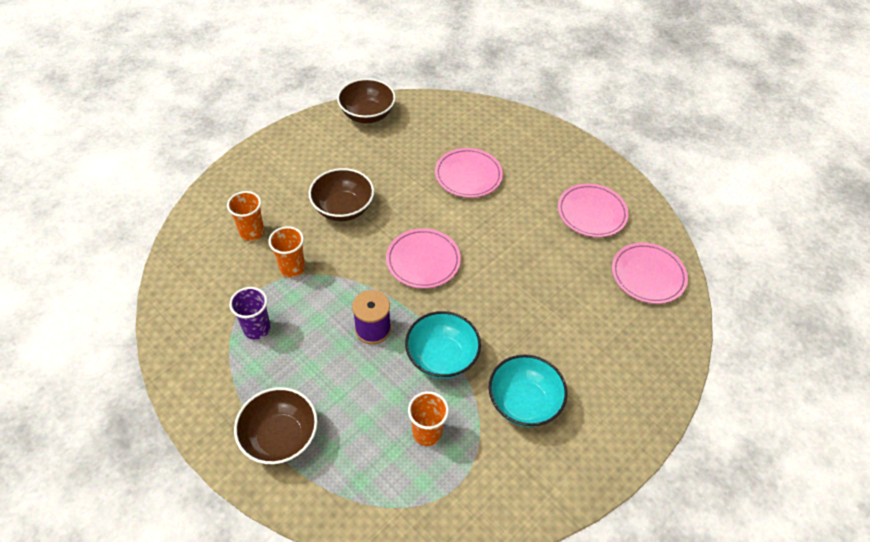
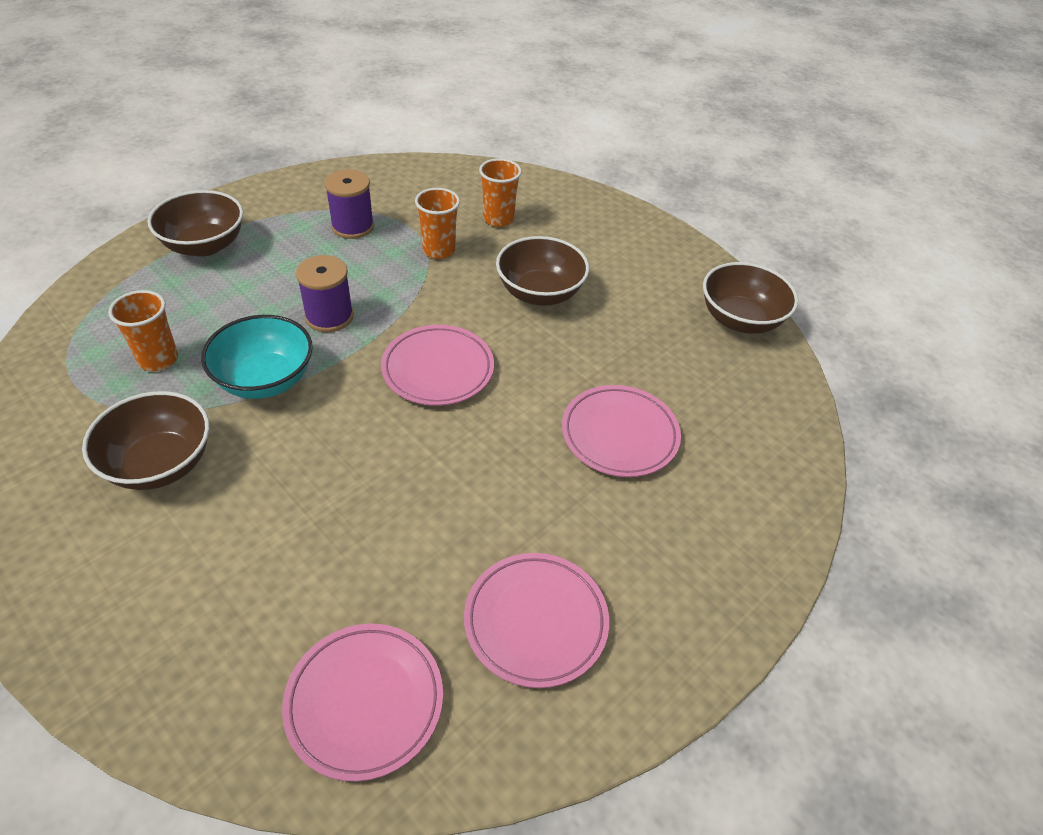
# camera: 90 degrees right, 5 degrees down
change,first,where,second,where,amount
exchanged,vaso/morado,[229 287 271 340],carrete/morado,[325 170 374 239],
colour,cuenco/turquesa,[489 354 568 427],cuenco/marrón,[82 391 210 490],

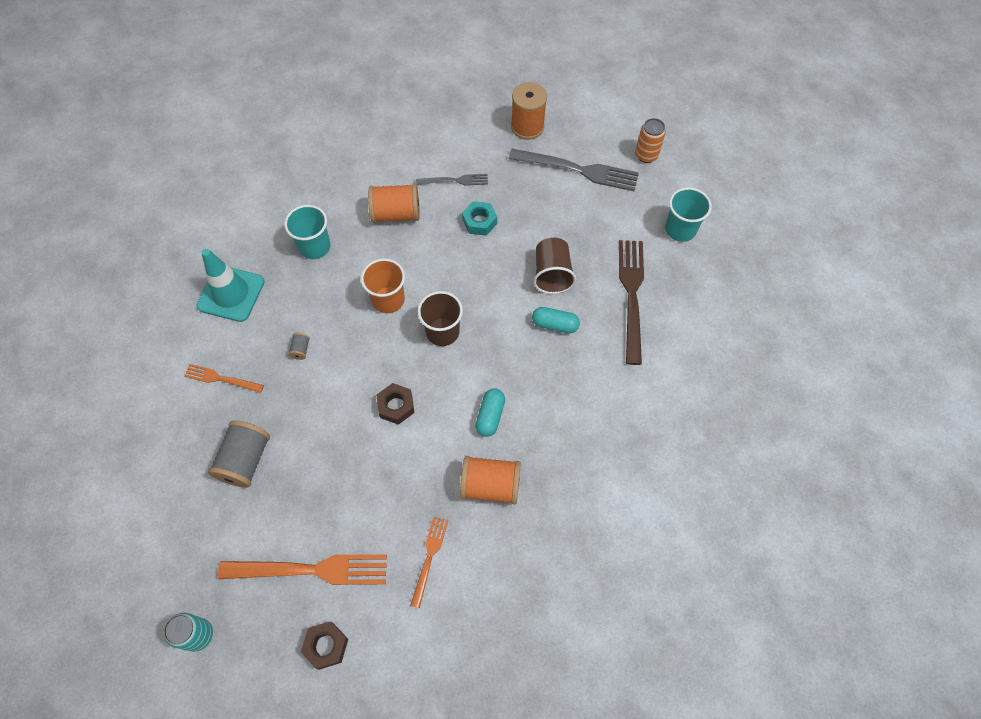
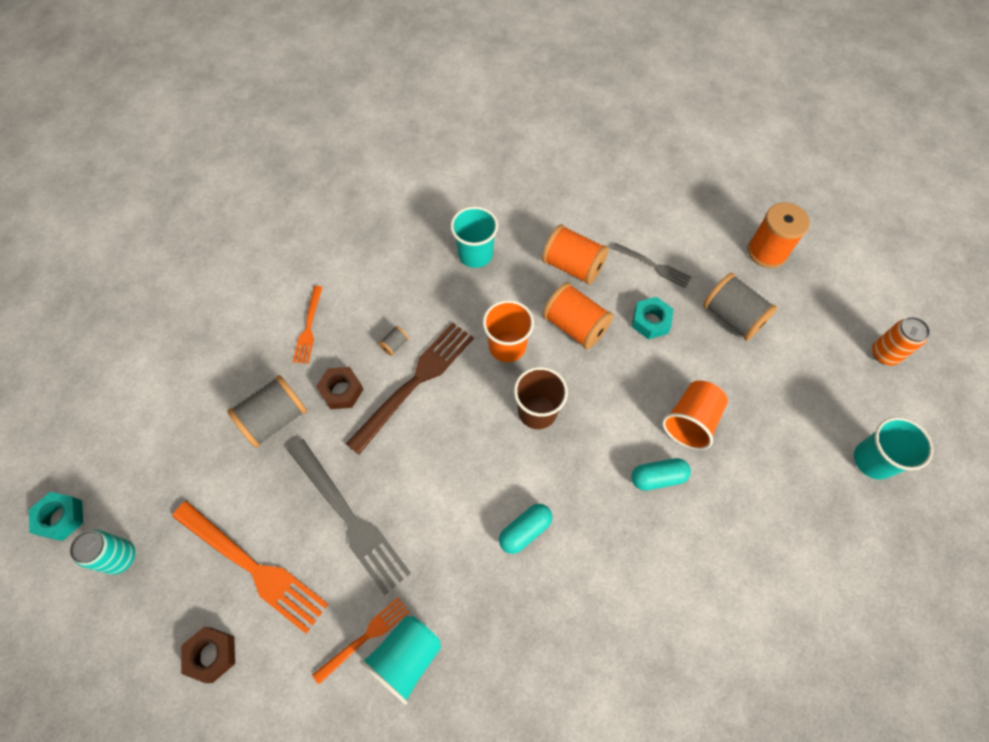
# camera: 35 degrees right, 0 degrees up
change,first,where,second,where,amount
missing,cono de tráfico/turquesa,[197 249 265 322],,,
appeared,,,tuerca/turquesa,[29 492 83 541],
appeared,,,vaso/turquesa,[360 615 442 705],
appeared,,,carrete/gris,[703 273 777 341],
relocated,tuerca/marrón,[376 383 414 425],,[316 367 364 409],
relocated,carrete/naranja,[460 456 521 505],,[542 282 613 349],
relocated,tenedor/gris,[509 149 639 191],,[287 439 411 595],
relocated,tenedor/marrón,[619 240 644 365],,[346 322 474 455],
colour,vaso/marrón,[533 238 576 294],vaso/naranja,[662 381 728 450],
spun,tenedor/naranja,[184 364 264 393],,[293 286 323 364],135 degrees counterclockwise
spun,cápsula/turquesa,[532 307 580 333],,[631 458 691 491],60 degrees counterclockwise

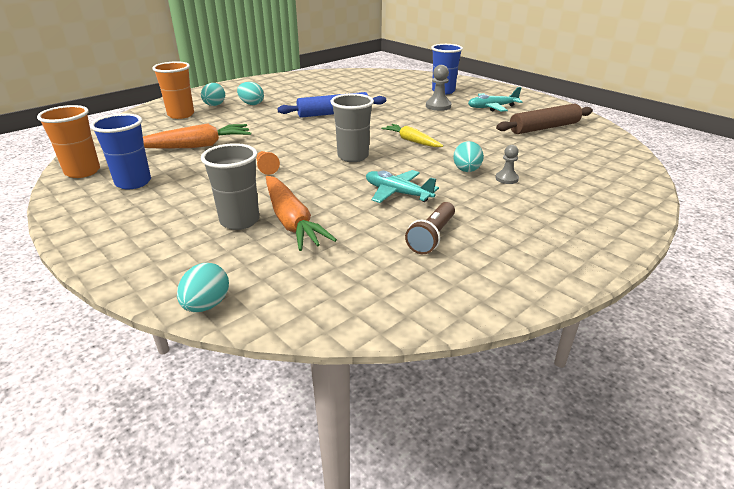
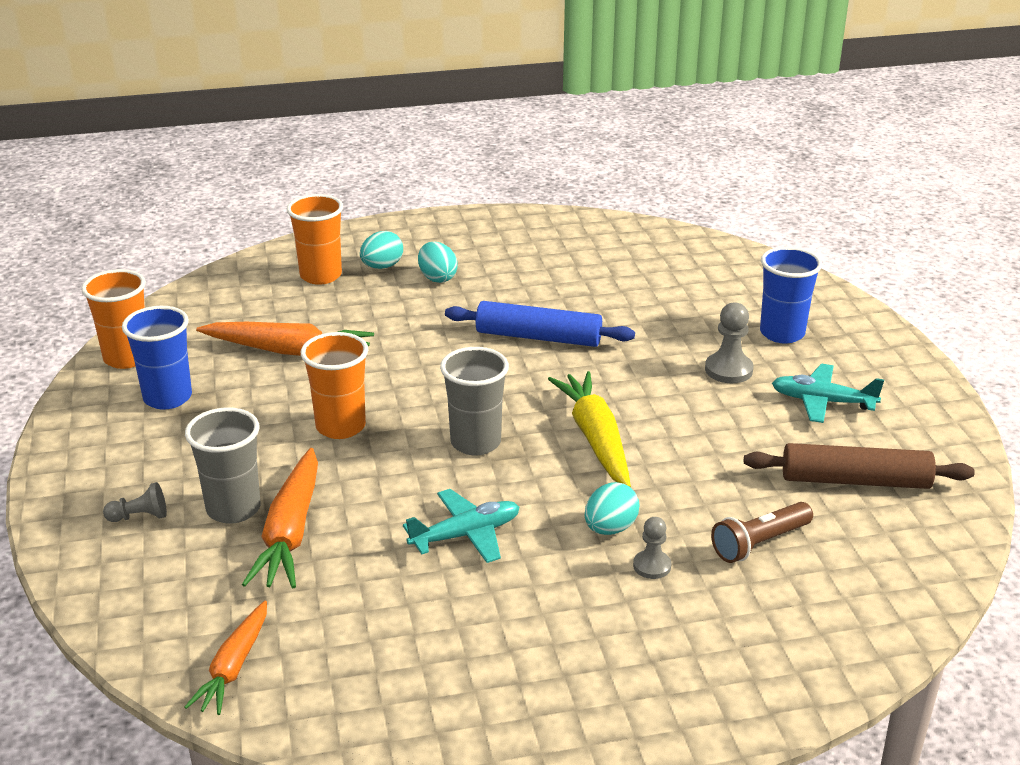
# camera: 30 degrees right, 0 degrees up
change,first,where,second,where,amount
missing,huevo/turquesa,[177 263 229 312],,,
appeared,,,peón/gris,[103 482 167 522],
appeared,,,zanahoria/naranja,[184 600 267 715],
relocated,lámpara de mano/marrón,[405 202 455 254],,[711 502 813 563],
exchanged,peón/naranja,[256 151 280 175],vaso/naranja,[301 332 368 439],
spun,avión/turquesa,[366 170 439 203],,[403 489 520 563],90 degrees clockwise
size,zanahoria/amarillo,[381 124 443 147],,[548 371 631 487],x1.55

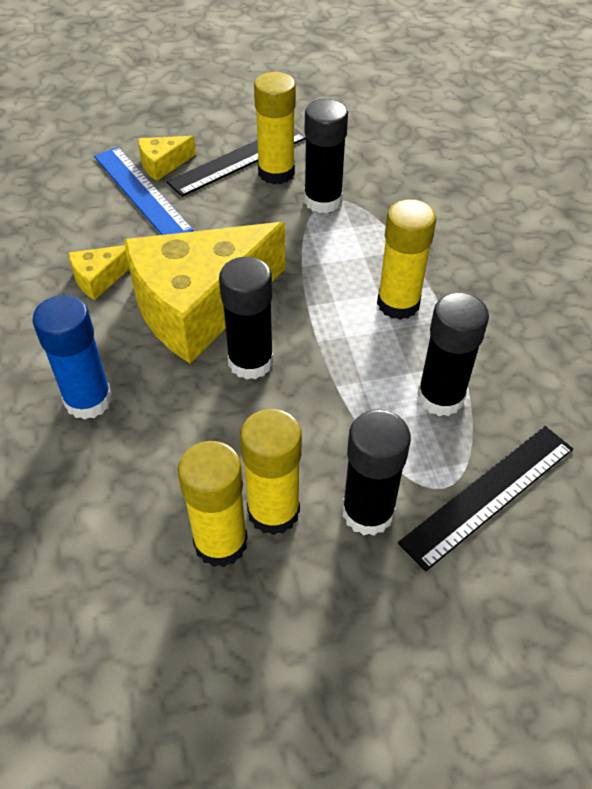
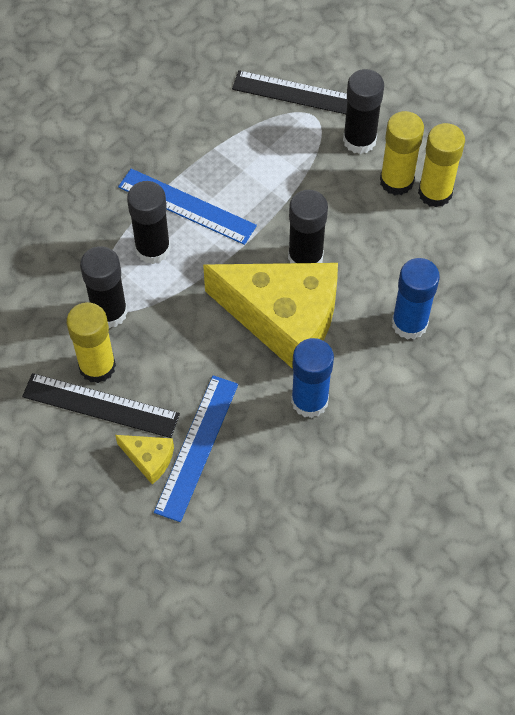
# camera: 125 degrees left, 10 degrees up
change,first,where,second,where,amount
relocated,barra de pegamento/negro,[417 292 489 416],,[127 181 171 264],
exchanged,queso/amarillo,[68 245 129 300],barra de pegamento/azul,[291 338 334 418],
exchanged,barra de pegamento/amarillo,[377 199 436 320],regla/azul,[118 168 257 245],

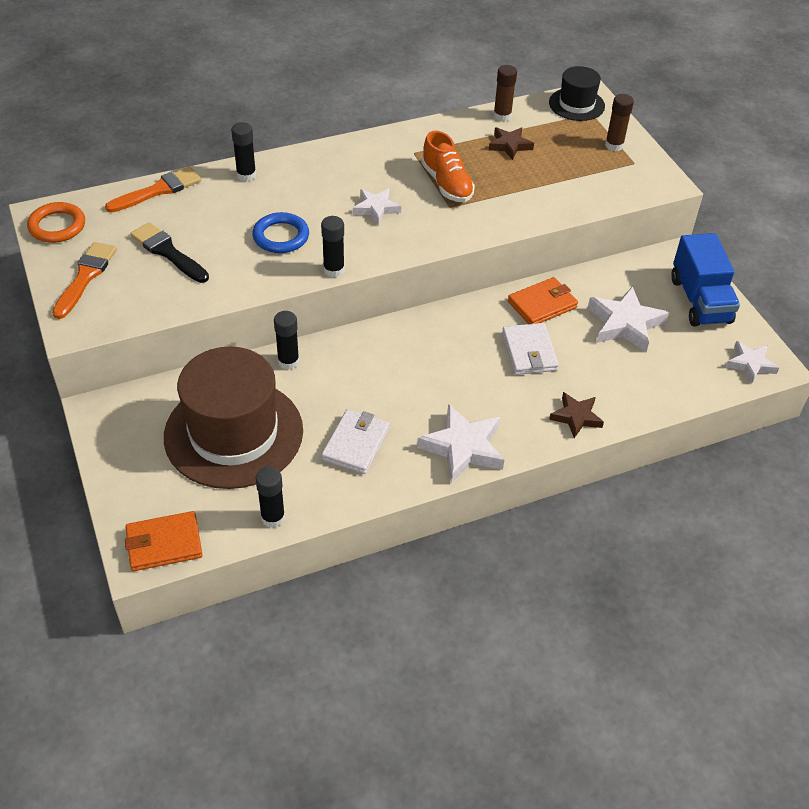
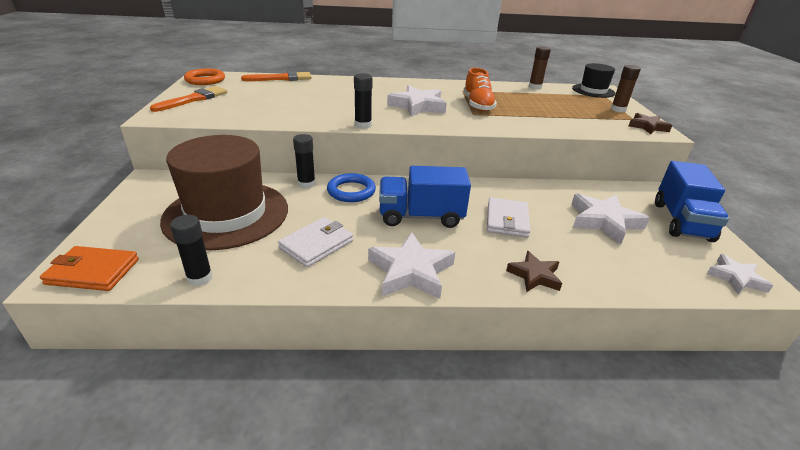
# camera: 20 degrees right, 15 degrees down
change,first,where,second,where,amount
missing,pincel/negro,[130 222 209 283],,,
missing,barra de pegamento/negro,[231 122 256 181],,,
missing,cartera/naranja,[508 277 578 324],,,
appeared,,,camión/azul,[379 166 471 228],
relocated,anillo/azul,[252 212 309 253],,[327 173 376 202],
relocated,estrella/marrón,[488 127 534 160],,[629 113 672 134],
size,estrella/blanco,[353 188 401 225],,[387 85 447 117],x1.62

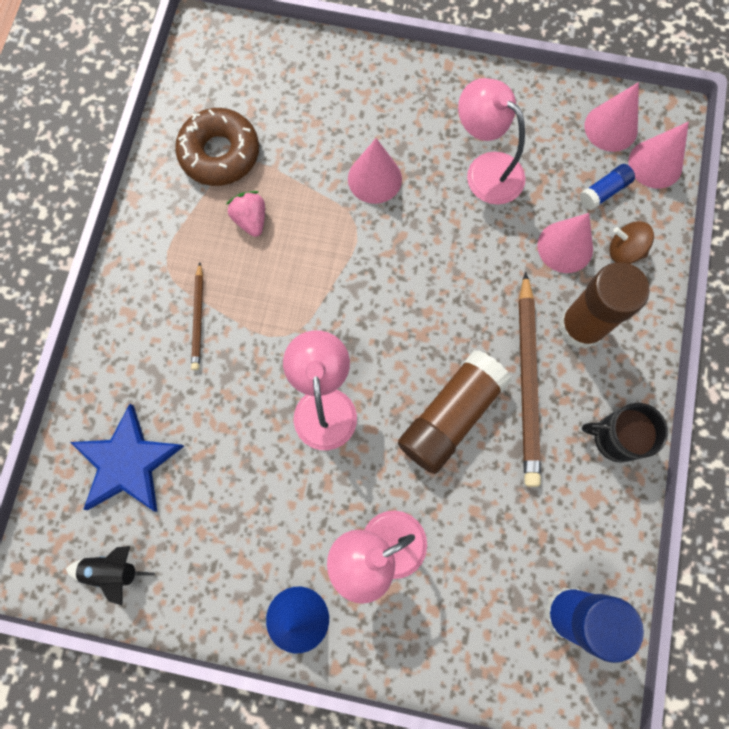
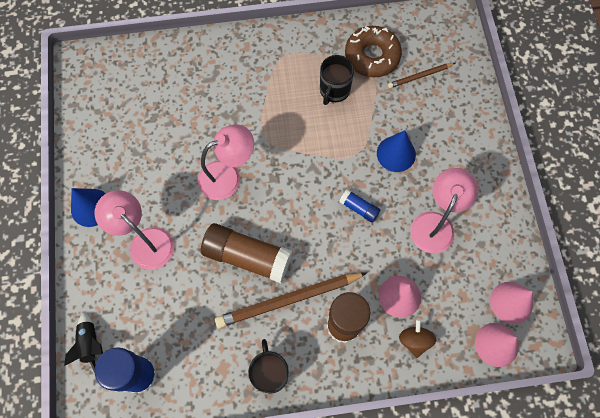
# camera: 70 degrees right, 5 degrees down
change,first,where,second,where,amount
missing,estrella/azul,[70 404 184 512],,,
relocated,cohete/negro,[66 546 155 605],,[64 312 103 373],
relocated,lápiz/marrón,[191 262 203 370],,[388 63 455 88],
relocated,barra de pegamento/azul,[580 164 635 210],,[339 189 380 223],
exchanged,fresa/rosa,[226 191 265 237],taza/negro,[320 55 354 105],
colour,cono/rosa,[348 138 402 204],cono/azul,[377 130 416 172],

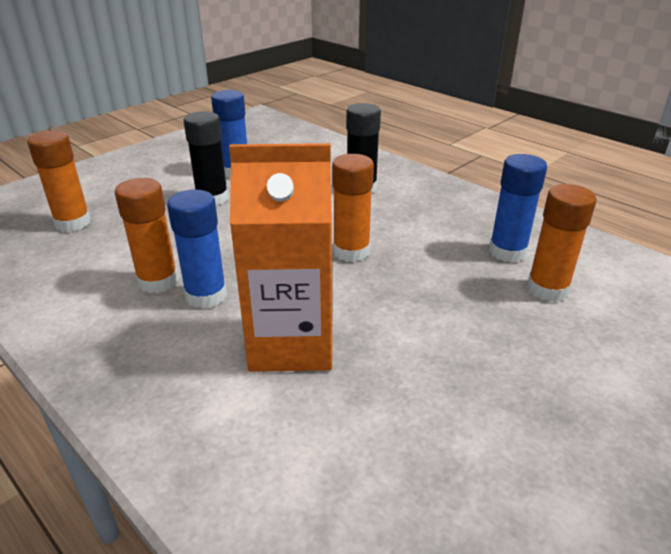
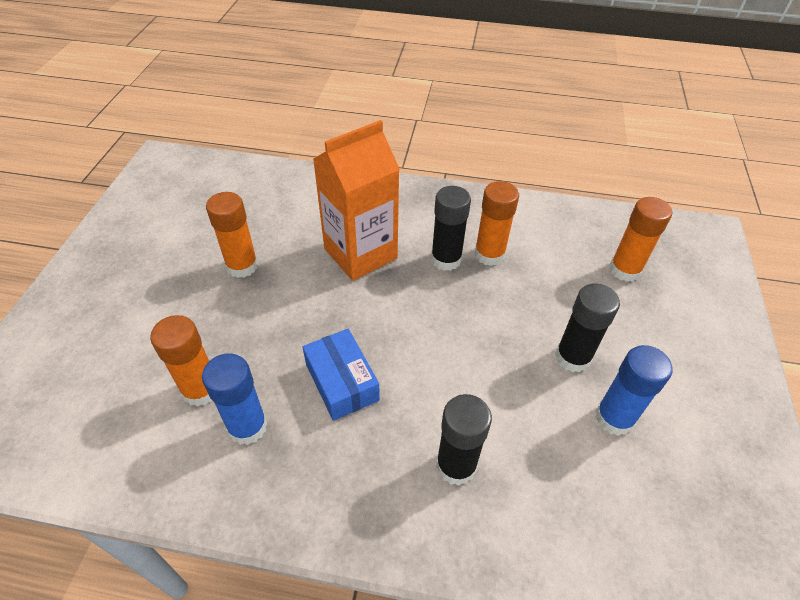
# camera: 145 degrees right, 15 degrees up
change,first,where,second,where,amount
appeared,,,caja/azul,[303 329 380 421],
relocated,barra de pegamento/naranja,[332 154 374 262],,[206 192 258 278],
colour,barra de pegamento/azul,[167 189 227 309],barra de pegamento/negro,[431 186 471 271],

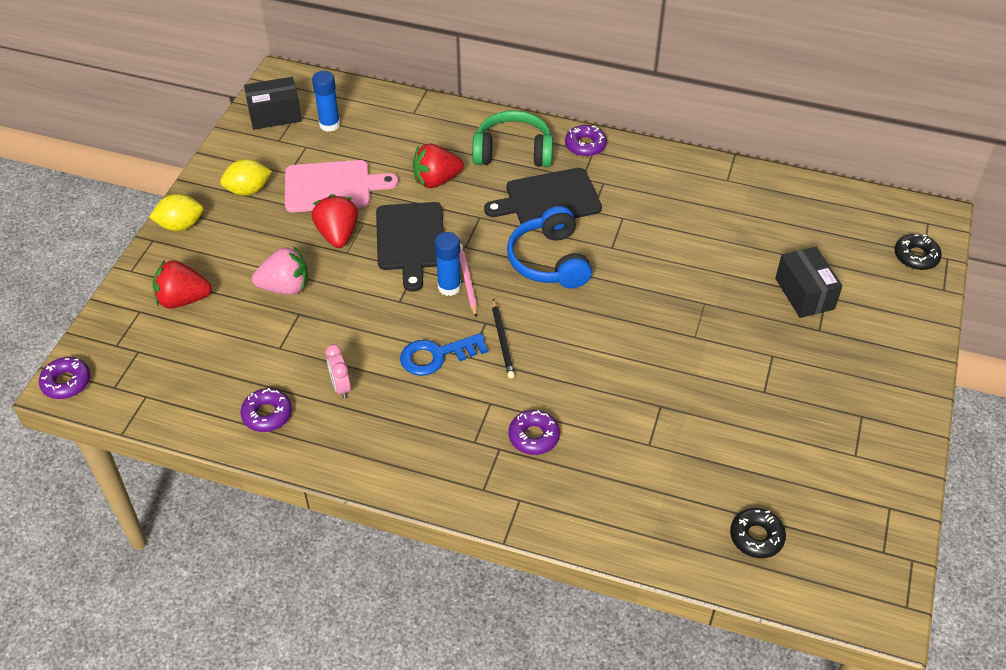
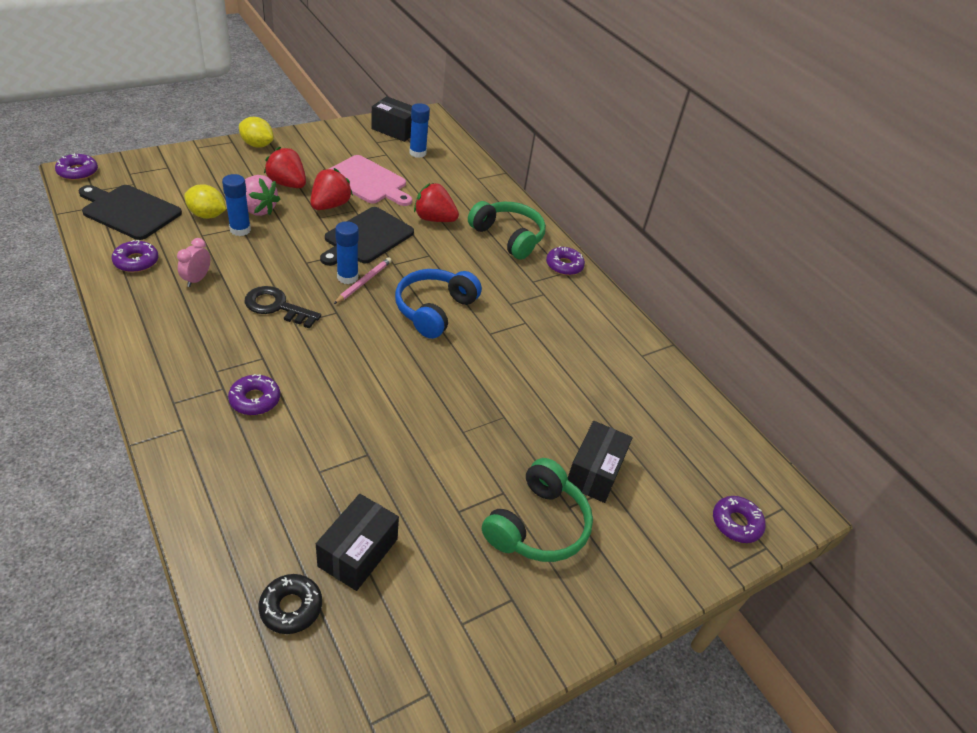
# camera: 35 degrees right, 5 degrees down
change,first,where,second,where,amount
missing,lápiz/negro,[492 299 515 379],,,
appeared,,,barra de pegamento/azul,[222 174 251 236],
appeared,,,caja/negro,[316 494 399 591],
appeared,,,auriculares/verde,[482 458 593 562],
relocated,fresa/rojo,[152 260 212 309],,[264 147 306 188],
relocated,limón/amarillo,[220 159 272 196],,[184 184 226 219],
relocated,tabla de cortar/negro,[484 168 602 224],,[79 185 182 240],
colour,llave/azul,[400 333 488 376],llave/negro,[245 286 321 329],
colour,rosquilla/negro,[895 234 942 270],rosquilla/morado,[713 496 766 543],

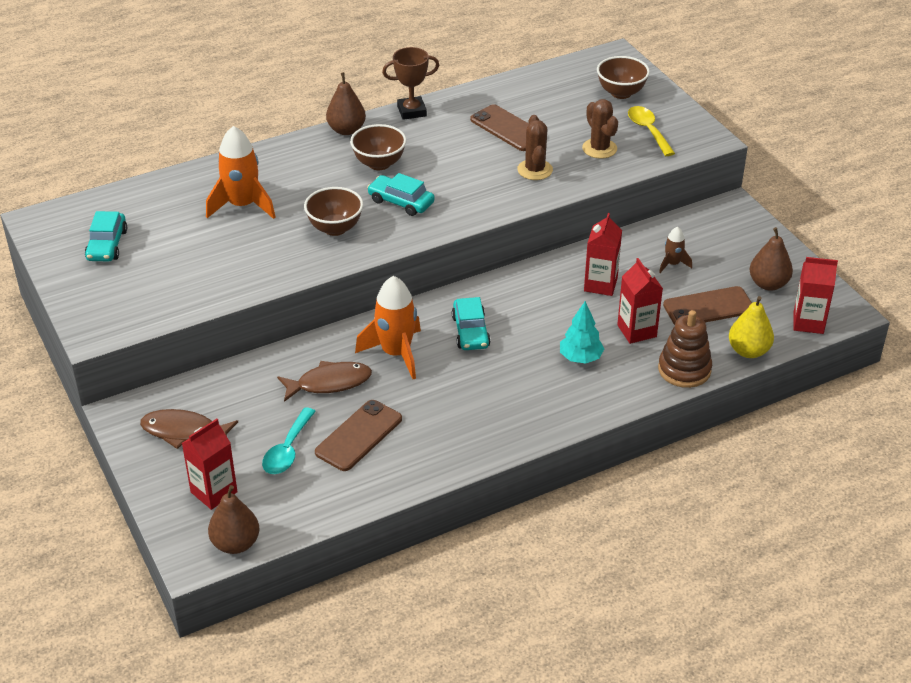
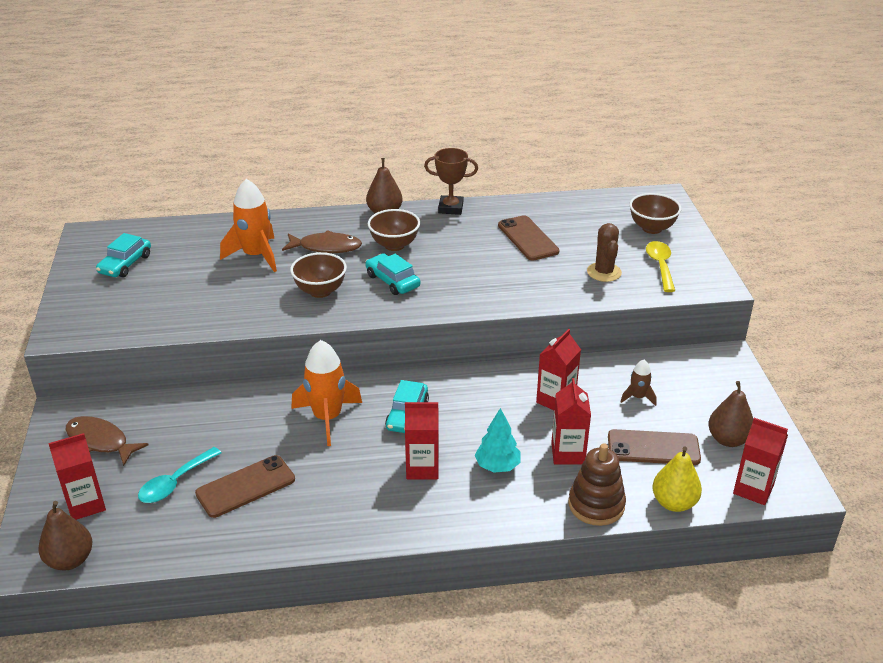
# camera: 20 degrees right, 5 degrees down
change,first,where,second,where,amount
missing,cactus/marrón,[517 115 553 180],,,
appeared,,,cartón de leche/rojo,[405 402 439 479],
relocated,pez/marrón,[277 361 372 402],,[282 230 362 253],

